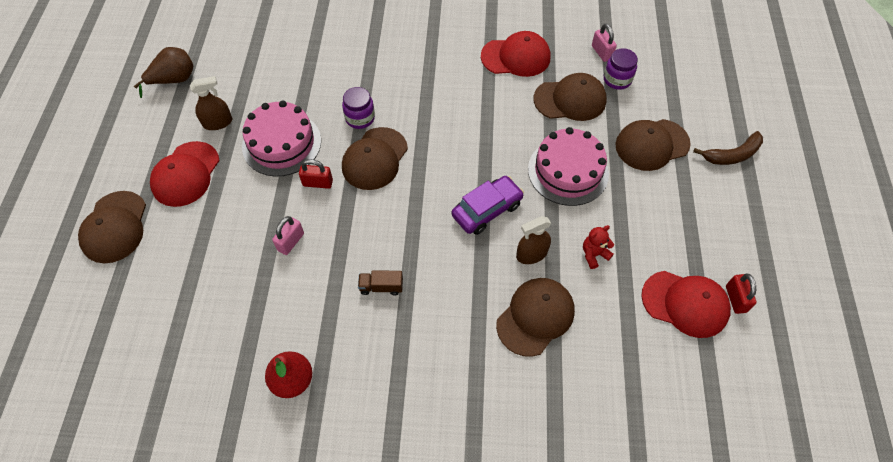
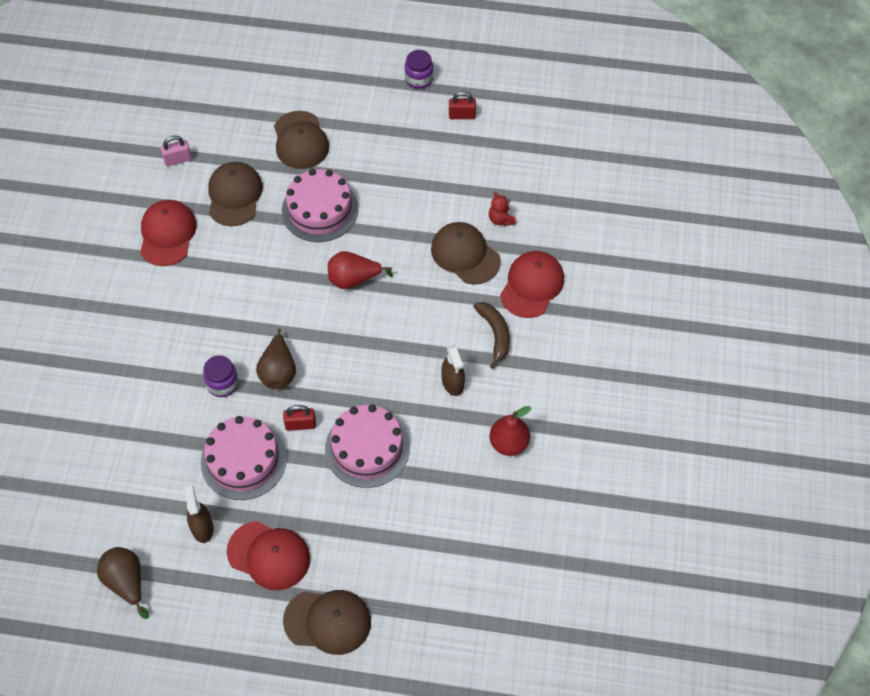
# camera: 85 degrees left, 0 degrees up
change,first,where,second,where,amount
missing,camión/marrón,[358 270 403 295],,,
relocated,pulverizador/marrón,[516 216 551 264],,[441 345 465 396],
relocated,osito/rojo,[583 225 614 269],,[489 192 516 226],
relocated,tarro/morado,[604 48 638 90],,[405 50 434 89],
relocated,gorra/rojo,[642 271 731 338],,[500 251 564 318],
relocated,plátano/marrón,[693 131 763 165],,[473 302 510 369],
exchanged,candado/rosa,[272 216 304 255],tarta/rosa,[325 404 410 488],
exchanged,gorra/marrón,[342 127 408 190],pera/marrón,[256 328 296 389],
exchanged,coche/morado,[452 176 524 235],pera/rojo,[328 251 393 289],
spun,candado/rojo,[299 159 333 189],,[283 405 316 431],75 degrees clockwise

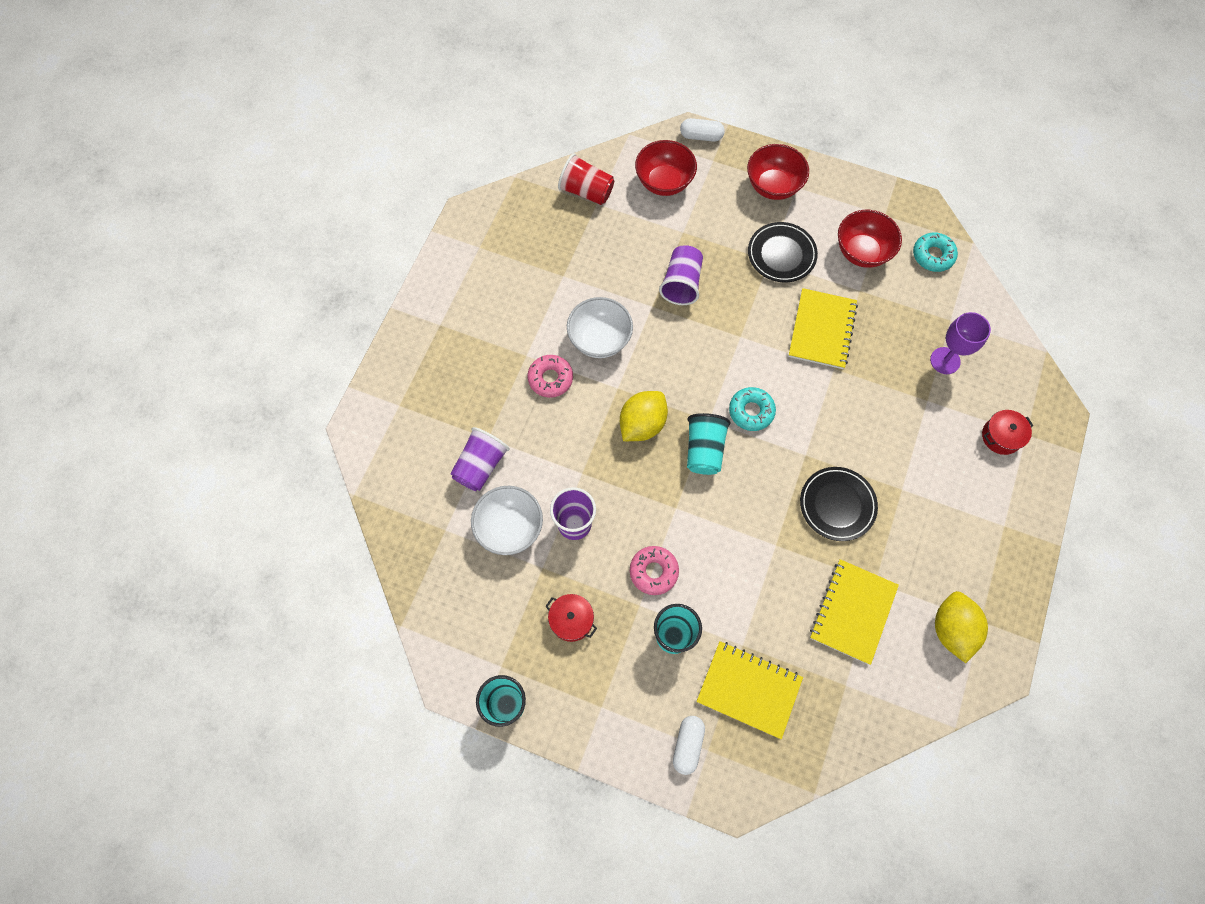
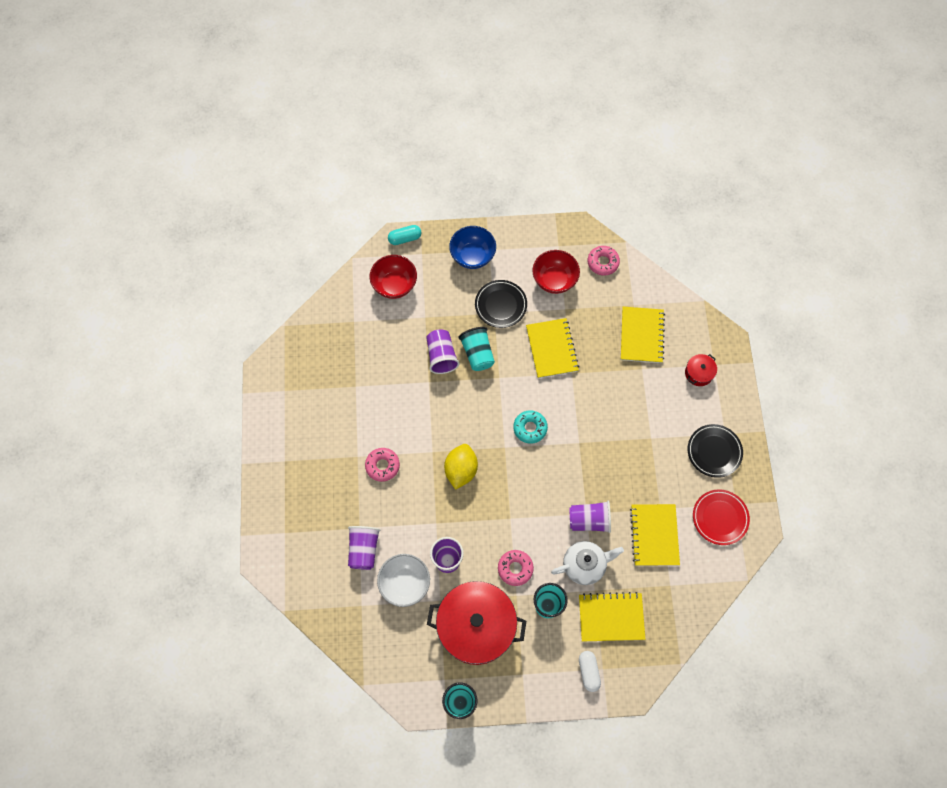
# camera: 25 degrees left, 0 degrees up
change,first,where,second,where,amount
missing,vaso/rojo,[558 153 614 205],,,
missing,cuenco/blanco,[567 297 633 358],,,
appeared,,,tetera/blanco,[551 541 624 585],
appeared,,,vaso/morado,[569 501 611 533],
relocated,vaso/turquesa,[687 413 731 475],,[459 327 495 371],
relocated,plato/negro,[800 467 878 541],,[688 424 743 478],
exchanged,copa/morado,[930 312 991 374],cuaderno/amarillo,[621 307 665 363],
exchanged,limón/amarillo,[935 591 988 663],plato/rojo,[693 489 750 545],
colour,cápsula/blanco,[680 118 725 142],cápsula/turquesa,[388 225 422 245],
colour,cuenco/rojo,[747 144 809 200],cuenco/azul,[449 226 496 269],
colour,rosquilla/turquesa,[913 232 958 272],rosquilla/rosa,[588 246 620 276],
size,olla/rojo,[545 594 597 642],,[427 581 526 665],x2.40

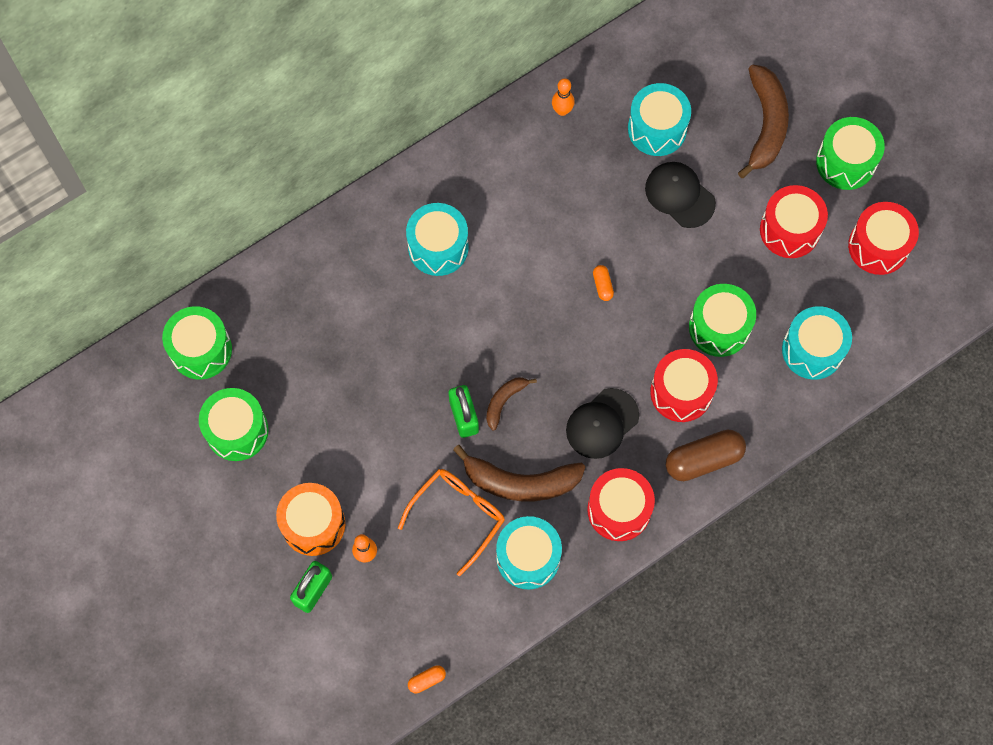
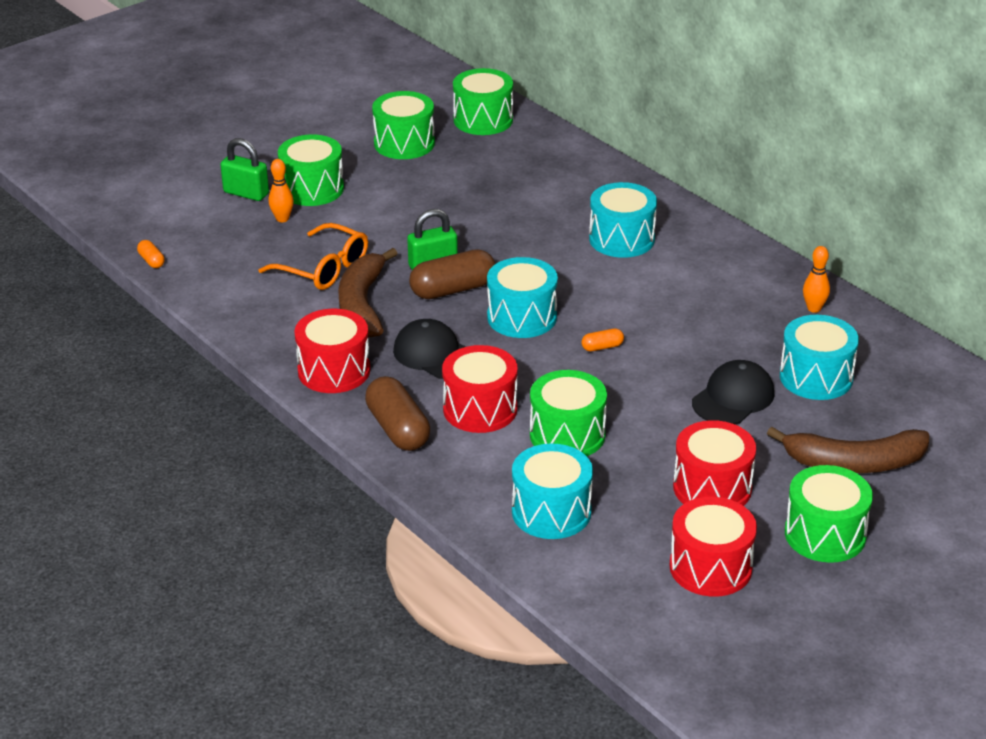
# camera: 85 degrees right, 35 degrees down
change,first,where,second,where,amount
relocated,tambor/turquesa,[496 516 562 589],,[487 257 558 338],
exchanged,plátano/marrón,[486 377 537 431],cápsula/marrón,[409 249 495 299],
colour,tambor/naranja,[276 483 345 556],tambor/verde,[278 134 344 206],

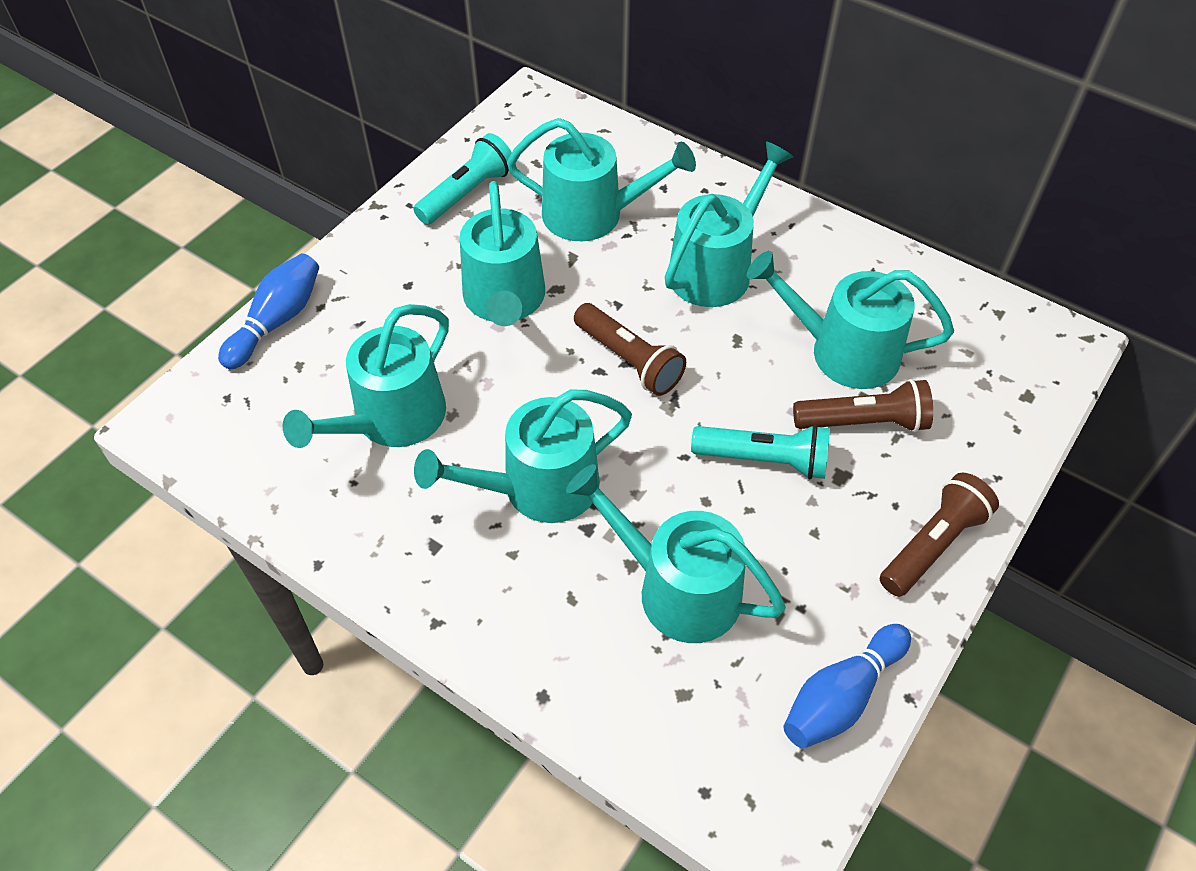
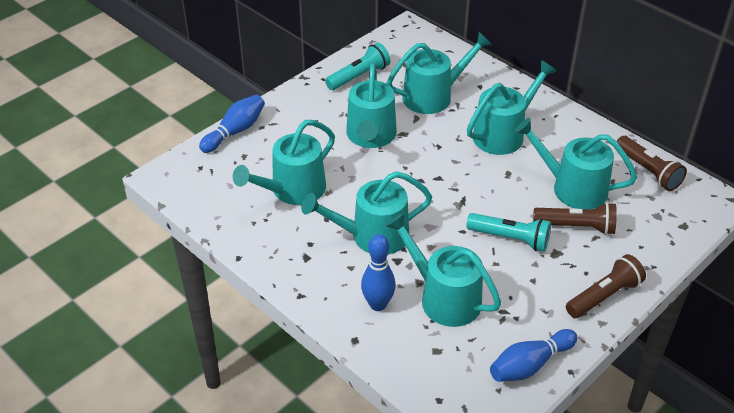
# camera: 10 degrees right, 10 degrees down
change,first,where,second,where,amount
appeared,,,bolo/azul,[361 234 396 311],
relocated,lámpara de mano/marrón,[574 303 686 396],,[616 136 687 191],
spun,regadera/turquesa,[507 118 696 241],,[387 32 492 114],45 degrees counterclockwise

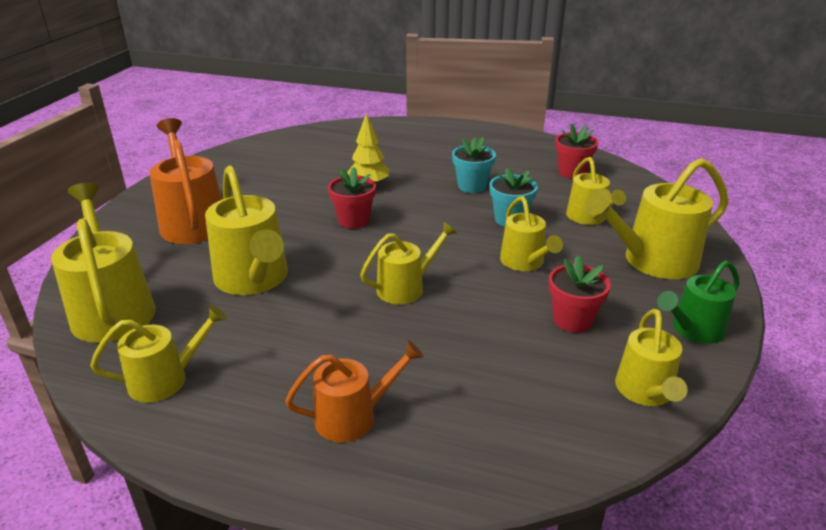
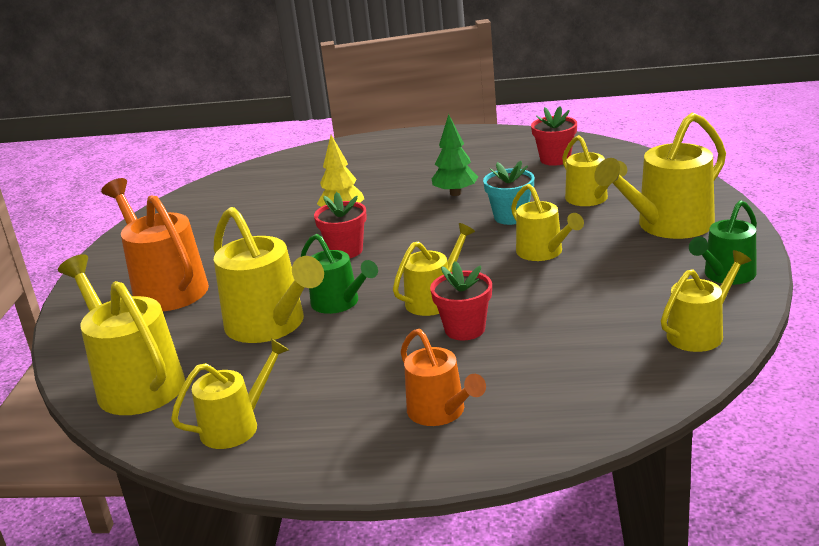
# camera: 10 degrees left, 5 degrees down
change,first,where,second,where,amount
appeared,,,regadera/verde,[301 234 378 314],
relocated,maceta/rojo,[549 255 611 333],,[430 261 492 340],
exchanged,maceta/turquesa,[452 137 496 193],árbol/verde,[432 114 478 196],
spun,regadera/naranja,[285 341 424 442],,[401 329 486 426],90 degrees clockwise
spun,regadera/amarillo,[615 309 688 406],,[661 250 751 352],120 degrees counterclockwise

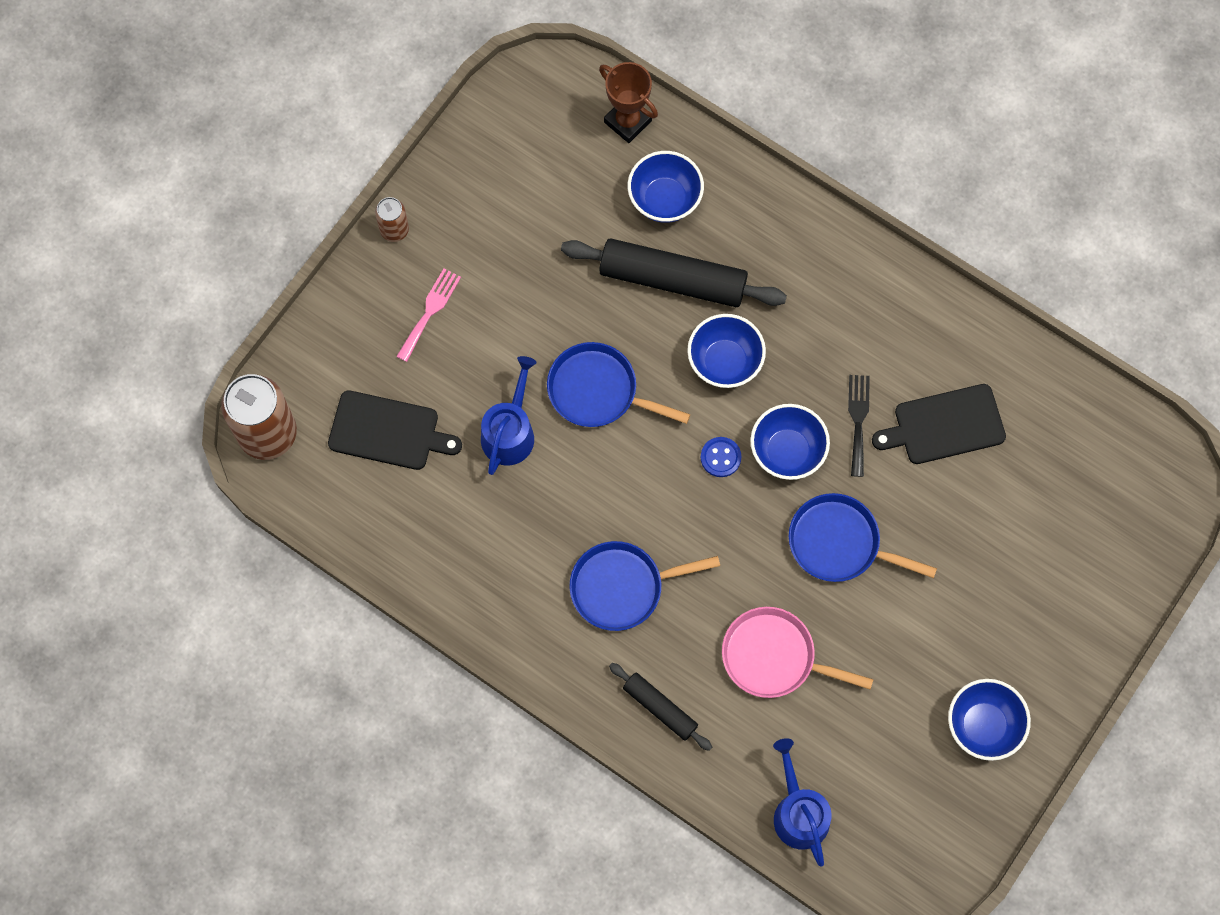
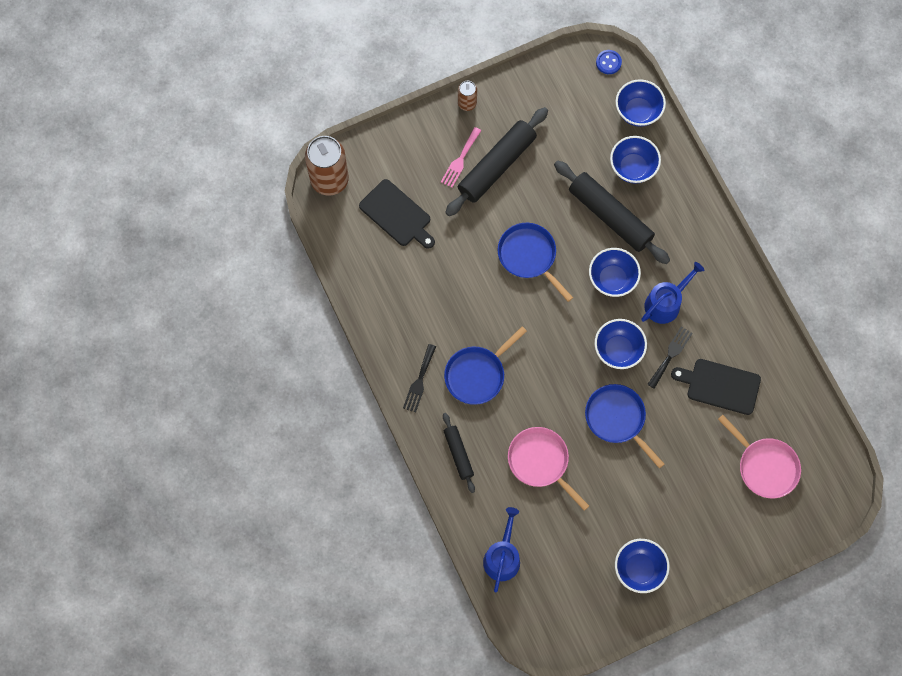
# camera: 30 degrees right, 0 degrees up
change,first,where,second,where,amount
appeared,,,tenedor/negro,[403 344 436 412],
appeared,,,rodillo/negro,[445 107 548 216],
appeared,,,sartén/rosa,[718 415 801 499],
relocated,regadera/azul,[481 356 537 475],,[641 262 704 324],
relocated,botón/azul,[701 437 742 477],,[596 50 622 74],
exchanged,trofeo/marrón,[599 62 658 143],cuenco/azul,[616 79 666 127],
spun,tenedor/rosa,[396 269 461 362],,[441 127 481 188],150 degrees clockwise
spun,sartén/azul,[570 541 720 631],,[444 326 527 405],60 degrees counterclockwise

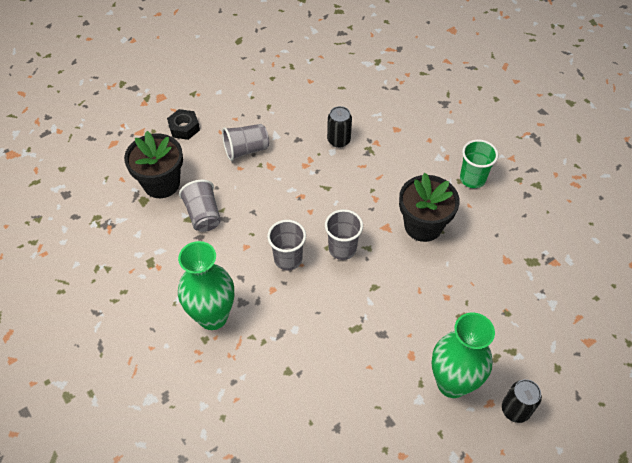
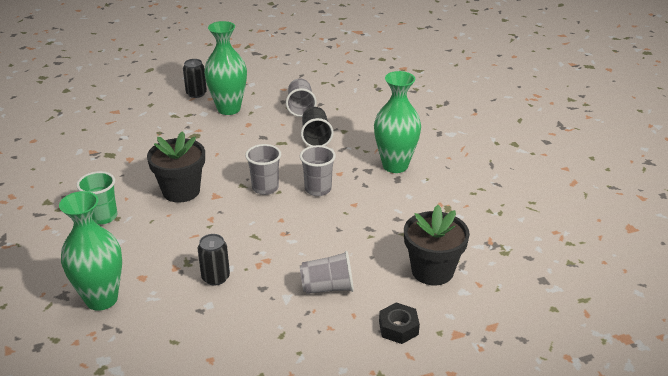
# camera: 165 degrees left, 20 degrees down
change,first,where,second,where,amount
appeared,,,florero/verde,[59 191 122 311],
appeared,,,vaso/negro,[301 107 333 147],
relocated,vaso/gris,[179 180 221 232],,[286 79 317 117],

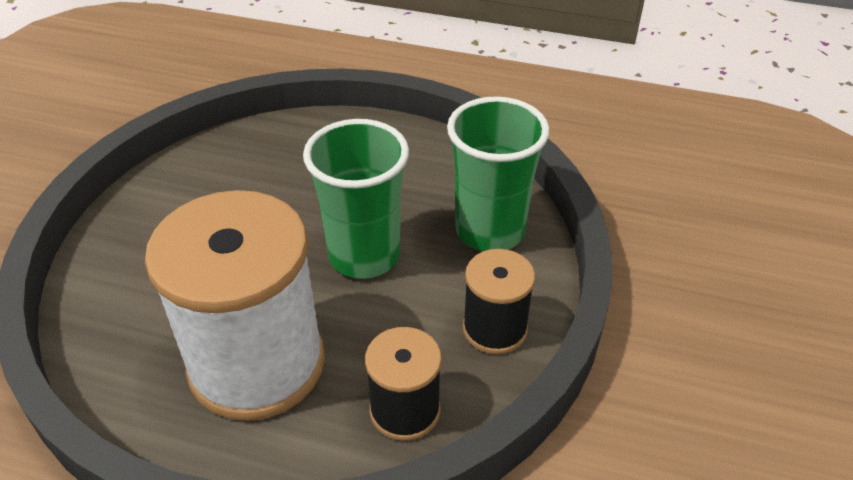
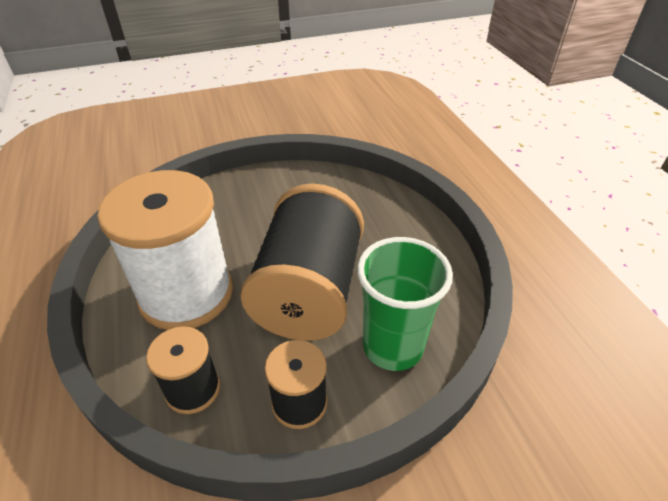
# camera: 55 degrees right, 0 degrees up
change,first,where,second,where,amount
exchanged,vaso/verde,[303 119 409 279],carrete/negro,[240 183 364 341],

